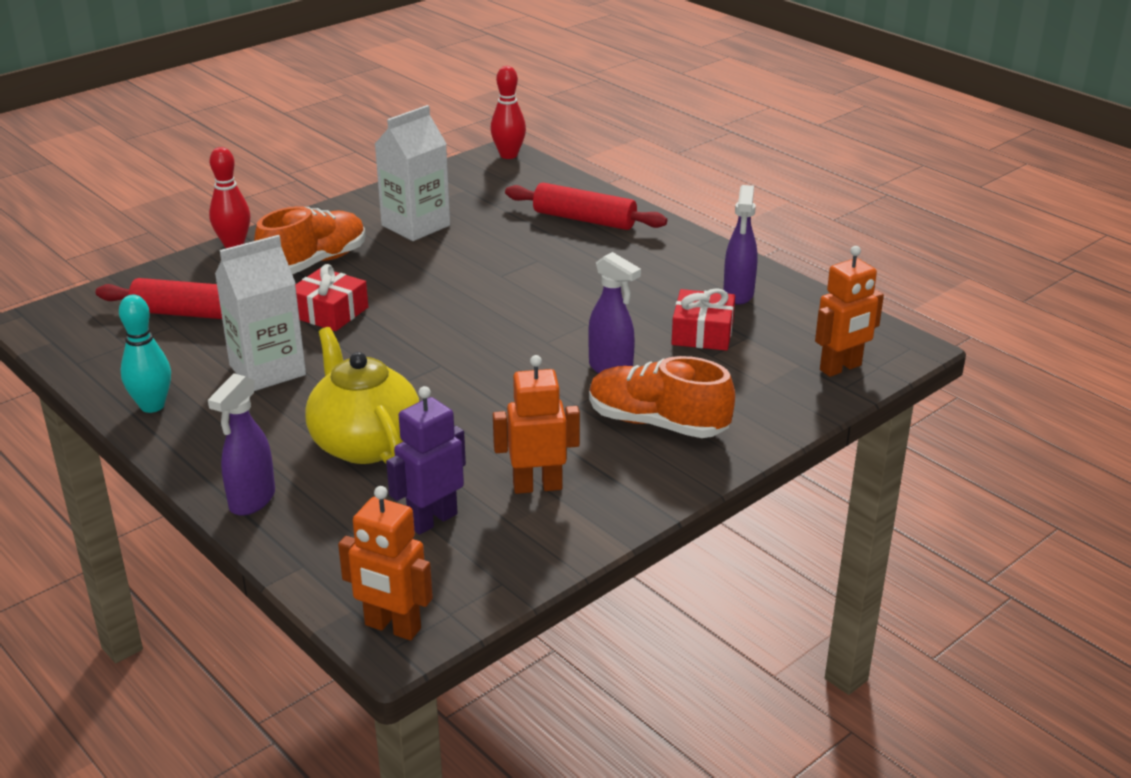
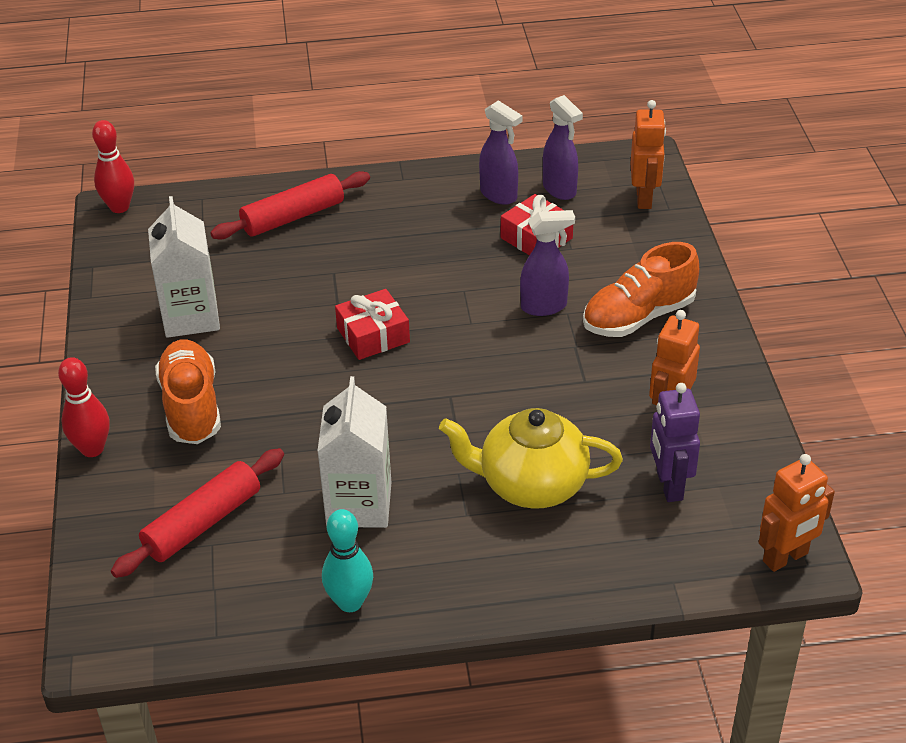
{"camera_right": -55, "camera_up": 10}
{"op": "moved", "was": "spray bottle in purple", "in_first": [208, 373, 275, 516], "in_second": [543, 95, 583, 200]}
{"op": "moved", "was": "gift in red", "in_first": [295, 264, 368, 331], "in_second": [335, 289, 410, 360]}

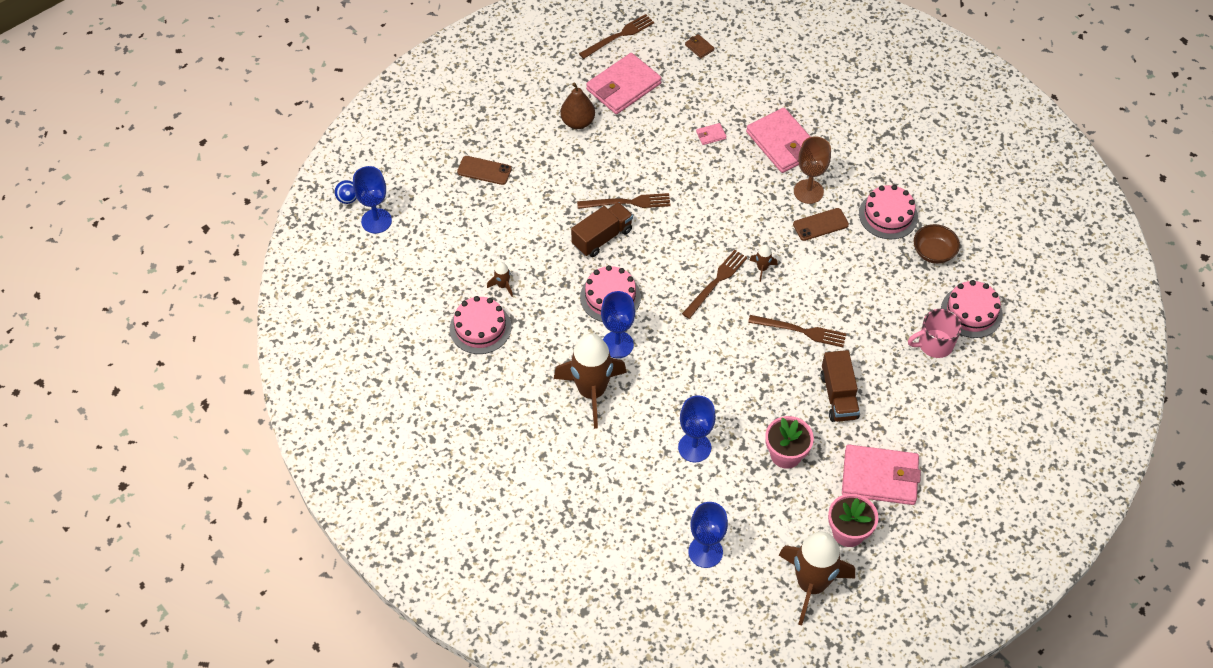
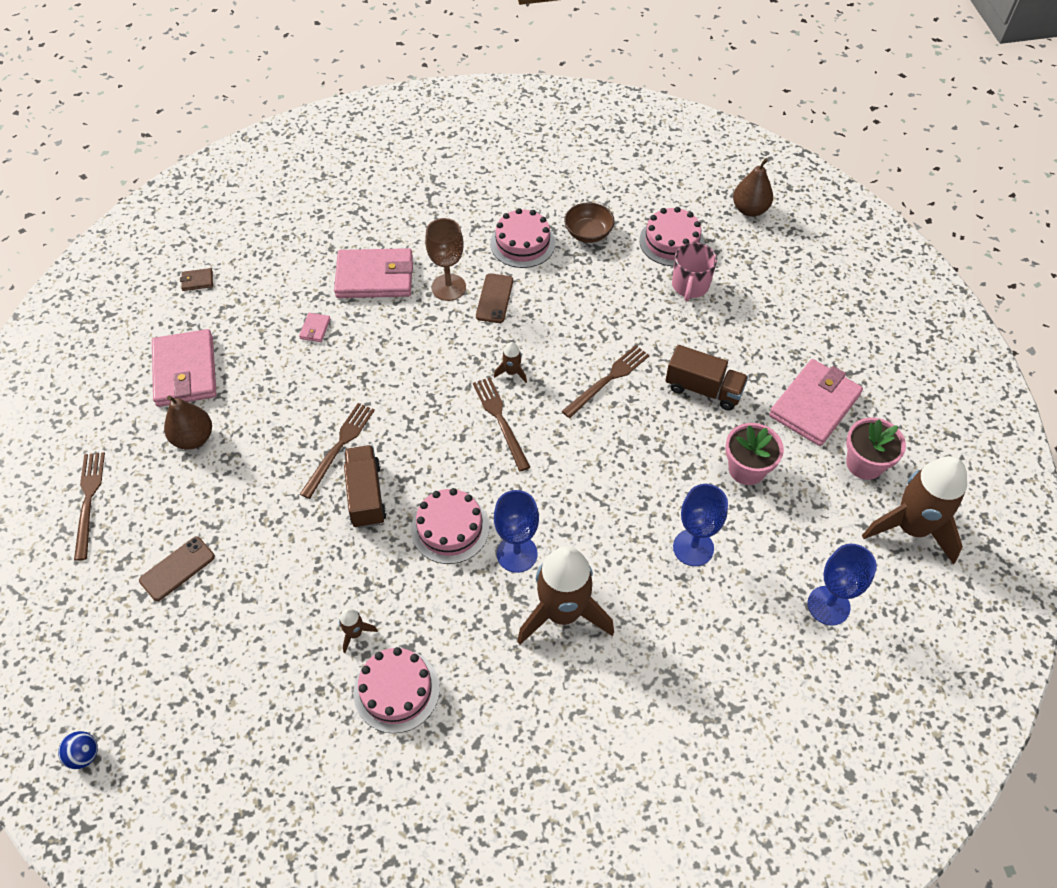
{"camera_right": -60, "camera_up": 0}
{"op": "removed", "was": "goblet in blue", "in_first": [353, 166, 392, 234]}
{"op": "moved", "was": "fork in brown", "in_first": [579, 14, 654, 59], "in_second": [74, 452, 105, 561]}
{"op": "added", "now": "pear in brown", "in_second": [733, 158, 773, 217]}

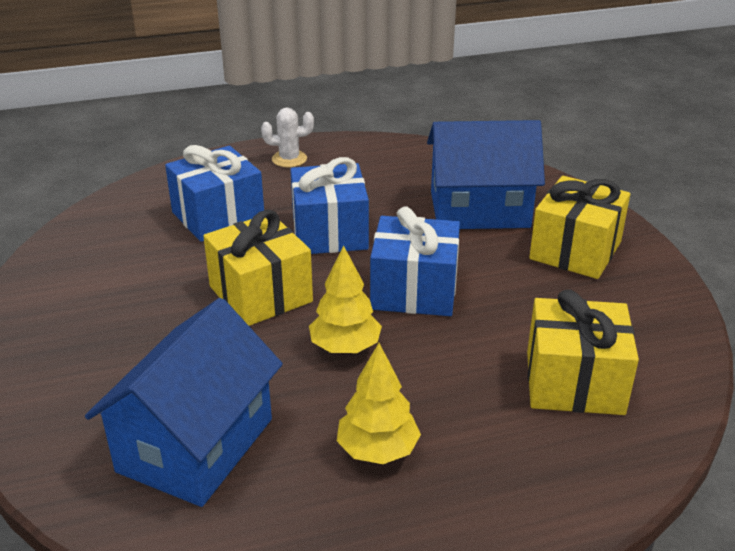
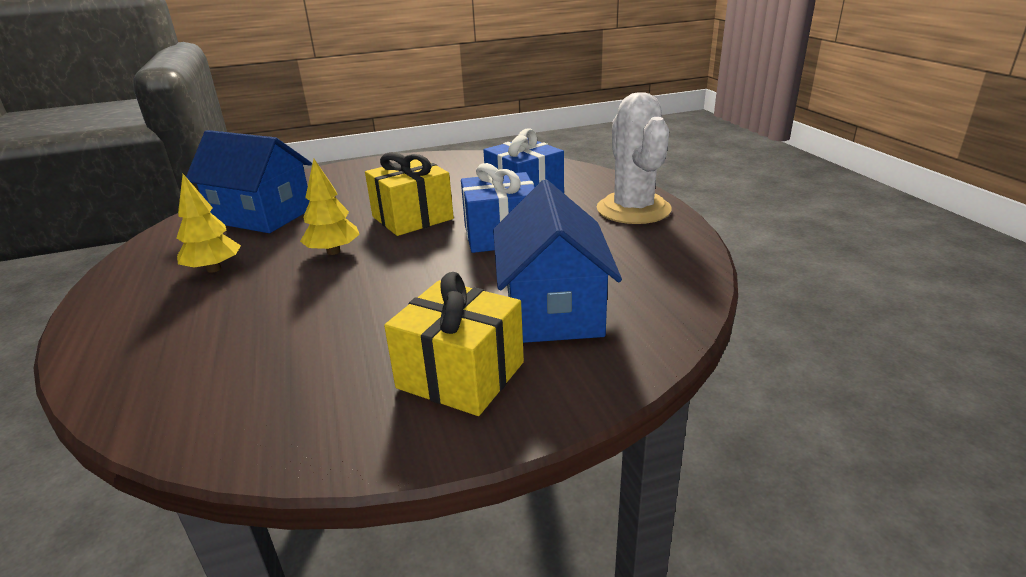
{"camera_right": 90, "camera_up": -5}
{"op": "resized", "was": "cactus in white", "in_first": [261, 108, 314, 167], "in_second": [597, 92, 672, 224], "ratio": 2.11}
{"op": "removed", "was": "gift in blue", "in_first": [370, 206, 460, 316]}
{"op": "removed", "was": "gift in yellow", "in_first": [527, 290, 639, 415]}

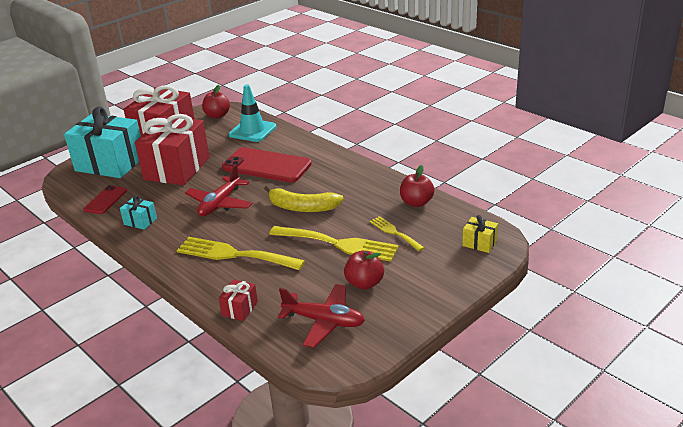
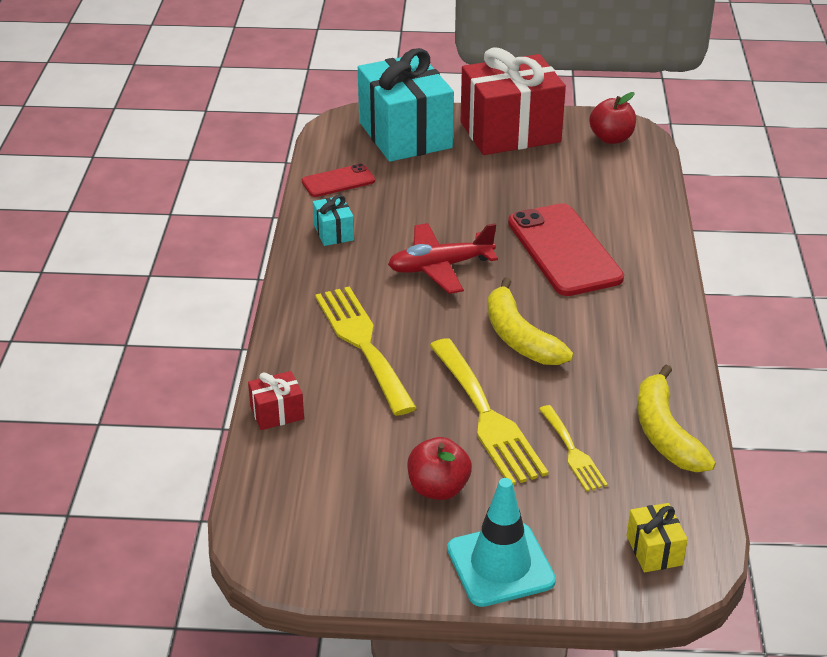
{"camera_right": 45, "camera_up": 5}
{"op": "removed", "was": "gift in red", "in_first": [135, 114, 210, 185]}
{"op": "moved", "was": "traffic cone in turquoise", "in_first": [229, 84, 277, 142], "in_second": [447, 478, 556, 607]}
{"op": "removed", "was": "plane in red", "in_first": [278, 284, 365, 348]}
{"op": "turned", "was": "fork in yellow", "in_first": [369, 216, 424, 251], "in_second": [539, 405, 608, 492], "clockwise": 150}
{"op": "replaced", "was": "apple in red", "now": "banana in yellow", "in_first": [400, 165, 435, 207], "in_second": [637, 365, 716, 472]}

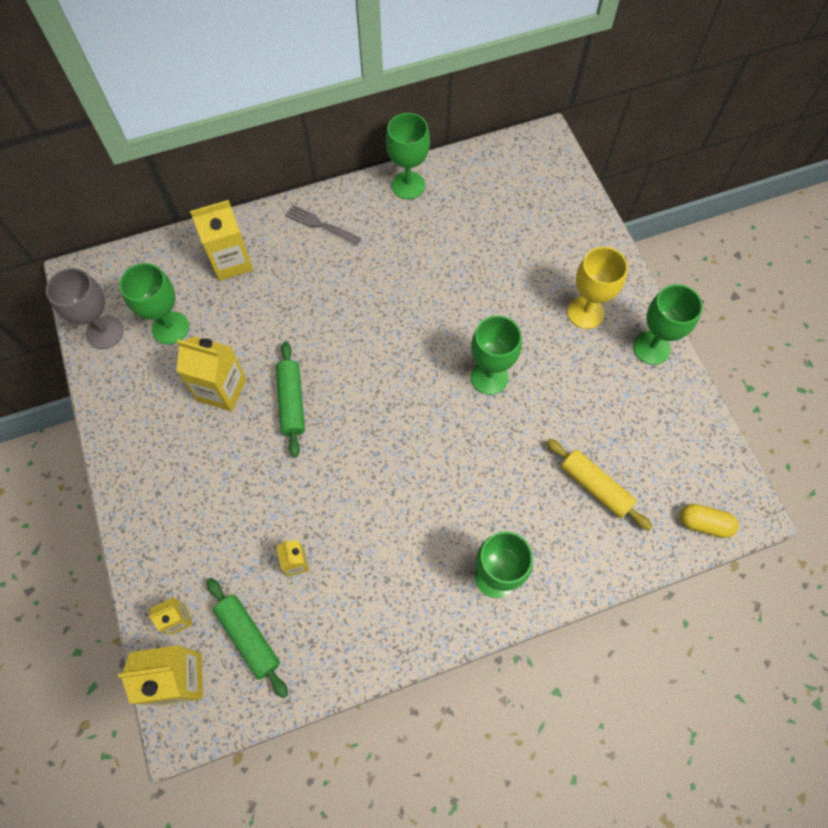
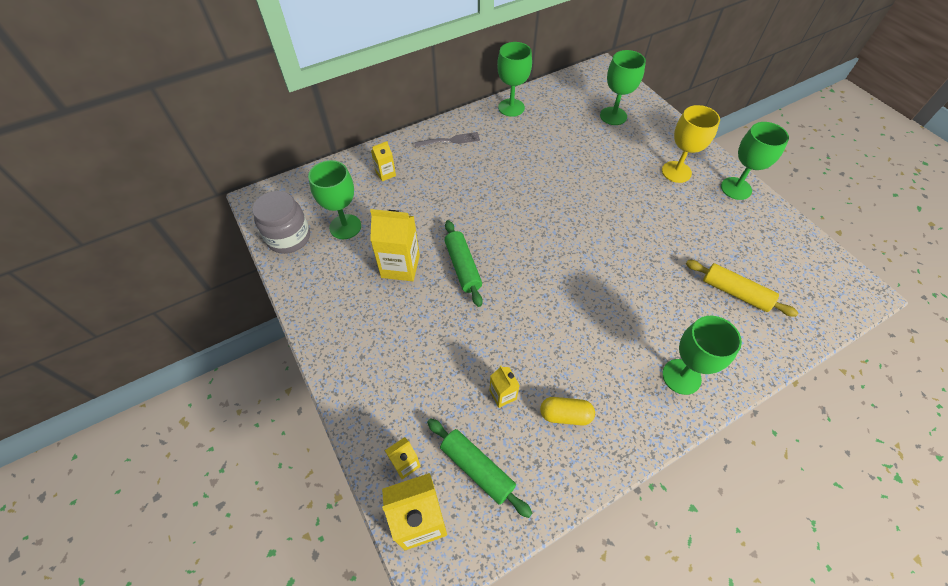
{"camera_right": -10, "camera_up": -10}
{"op": "replaced", "was": "goblet in grey", "now": "jar in grey", "in_first": [46, 268, 124, 349], "in_second": [252, 191, 310, 254]}
{"op": "resized", "was": "carton in yellow", "in_first": [190, 200, 253, 281], "in_second": [371, 141, 396, 182], "ratio": 0.53}
{"op": "turned", "was": "fork in grey", "in_first": [285, 205, 361, 245], "in_second": [414, 132, 480, 148], "clockwise": 150}
{"op": "moved", "was": "goblet in green", "in_first": [470, 316, 522, 395], "in_second": [600, 50, 646, 125]}
{"op": "moved", "was": "capsule in yellow", "in_first": [680, 504, 739, 538], "in_second": [540, 397, 595, 426]}

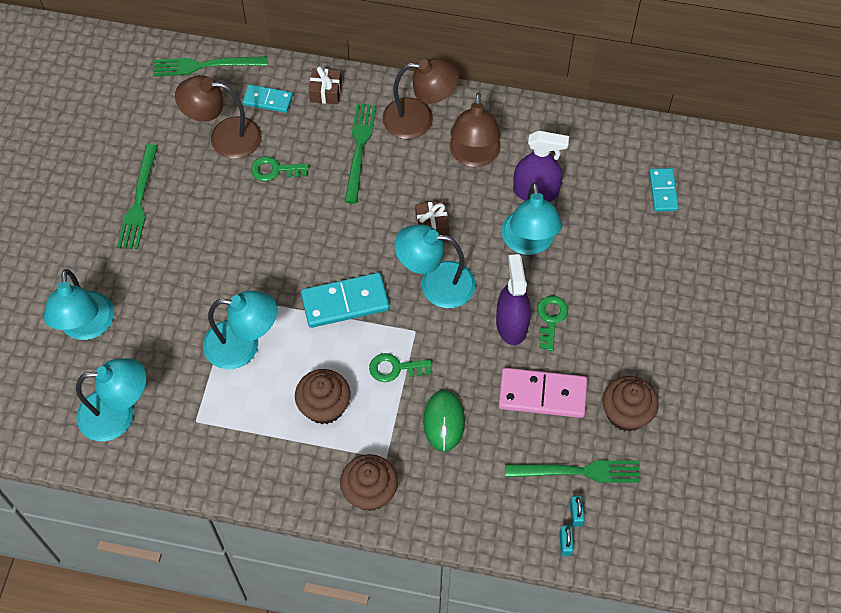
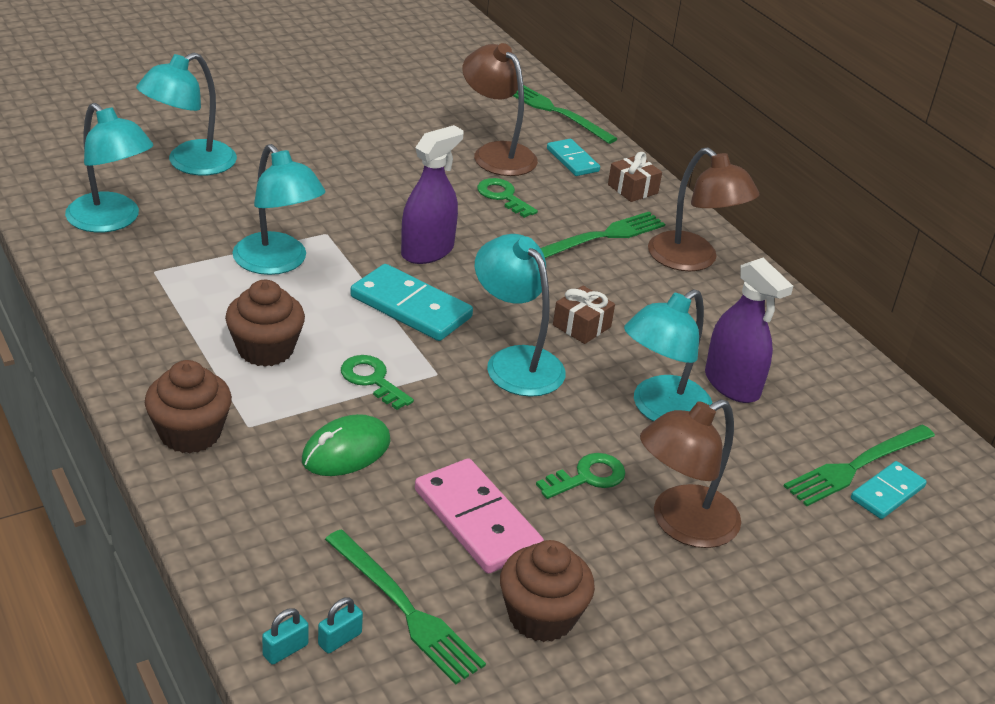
{"camera_right": 45, "camera_up": -25}
{"op": "moved", "was": "fork in green", "in_first": [117, 144, 158, 250], "in_second": [784, 424, 935, 506]}
{"op": "moved", "was": "lamp in brown", "in_first": [450, 92, 501, 167], "in_second": [640, 399, 741, 548]}
{"op": "moved", "was": "spray bottle in purple", "in_first": [496, 254, 531, 345], "in_second": [401, 125, 464, 264]}

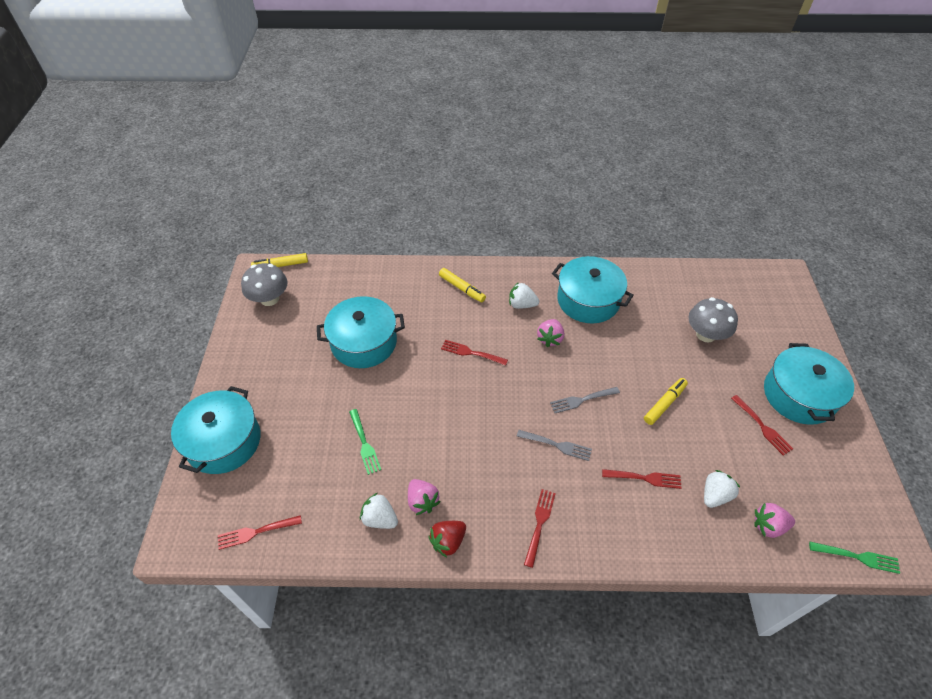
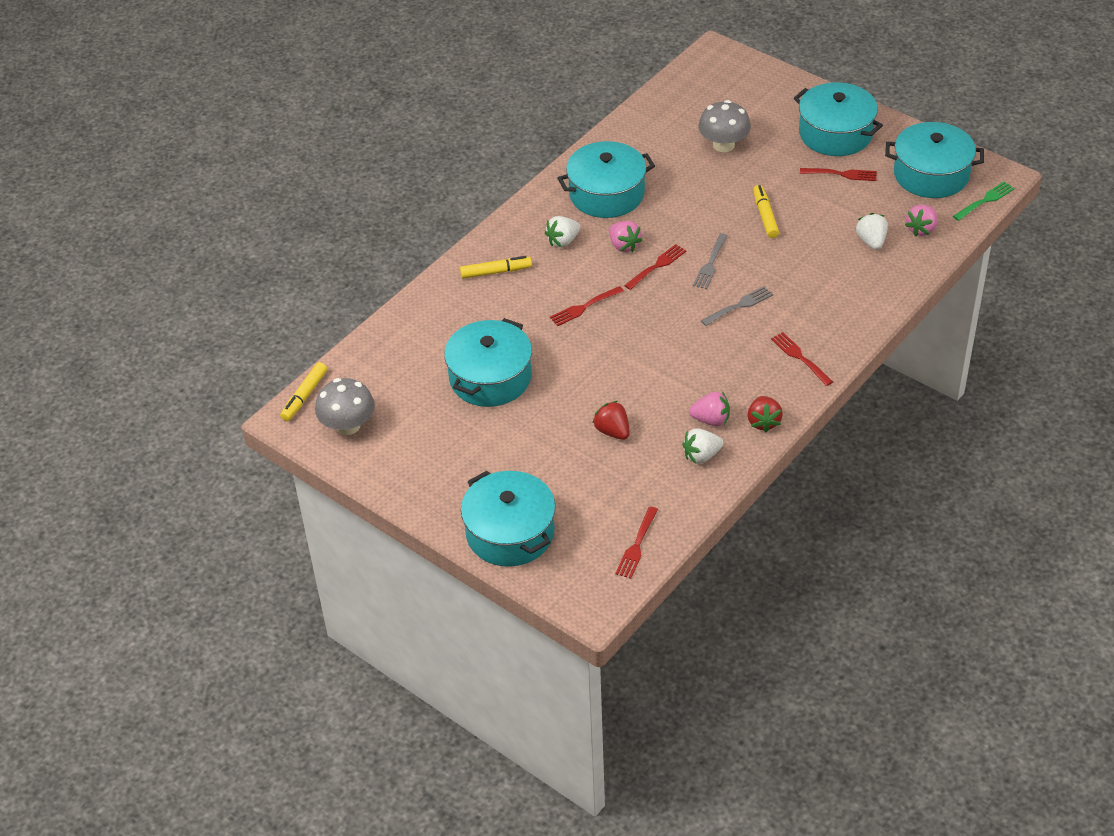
{"camera_right": -50, "camera_up": -5}
{"op": "replaced", "was": "fork in green", "now": "strawberry in red", "in_first": [349, 409, 381, 475], "in_second": [592, 401, 630, 440]}
{"op": "moved", "was": "fork in red", "in_first": [602, 469, 682, 489], "in_second": [624, 244, 687, 290]}
{"op": "added", "now": "pot in turquoise", "in_second": [885, 122, 984, 198]}

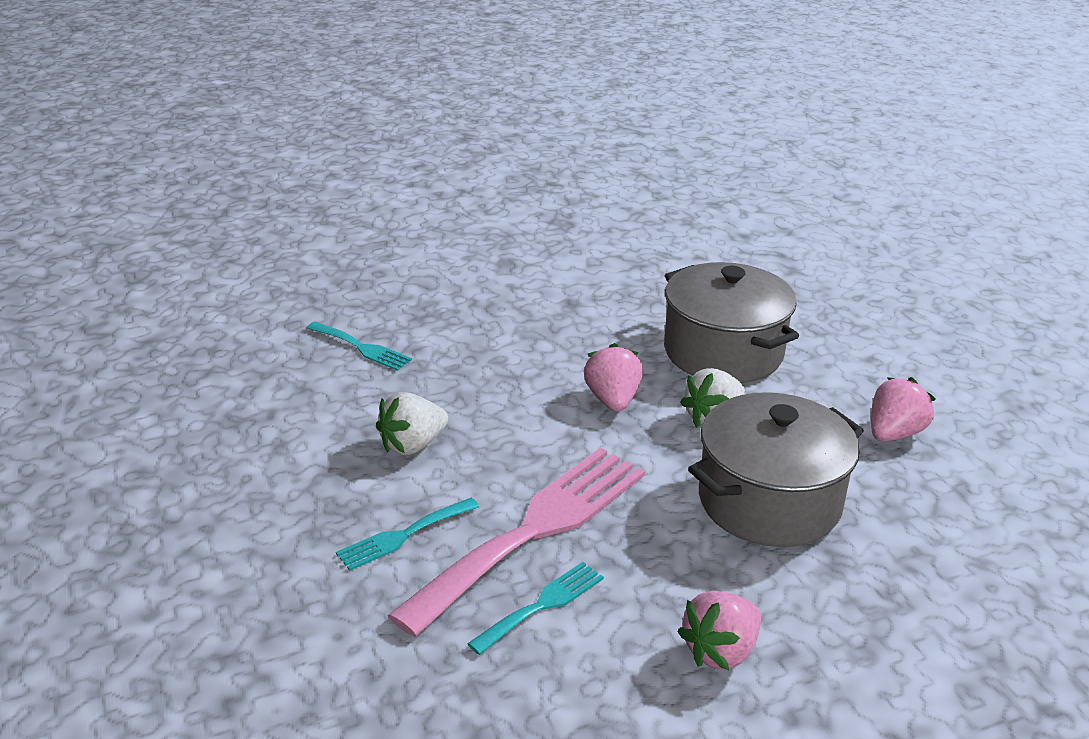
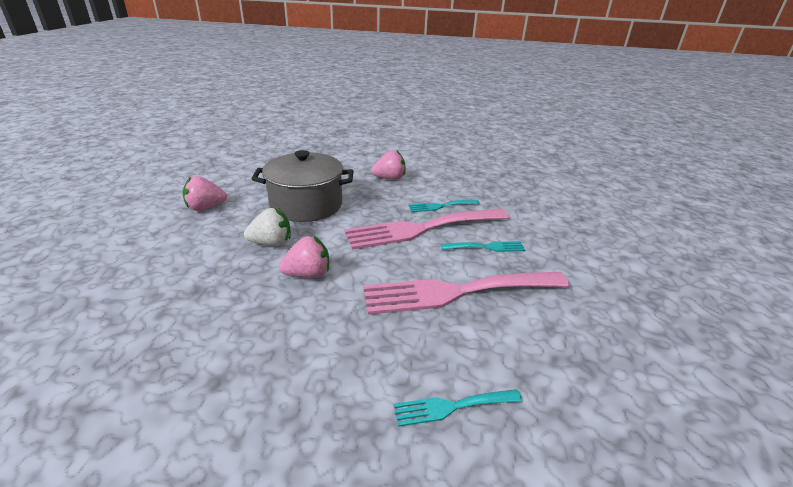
{"camera_right": -150, "camera_up": 0}
{"op": "turned", "was": "fork in turquoise", "in_first": [307, 322, 412, 371], "in_second": [394, 389, 522, 427], "clockwise": -75}
{"op": "replaced", "was": "strawberry in white", "now": "fork in pink", "in_first": [376, 392, 448, 455], "in_second": [363, 272, 570, 315]}
{"op": "turned", "was": "strawberry in pink", "in_first": [584, 343, 643, 412], "in_second": [279, 236, 329, 278], "clockwise": -135}
{"op": "removed", "was": "pot in grey", "in_first": [664, 262, 799, 383]}

